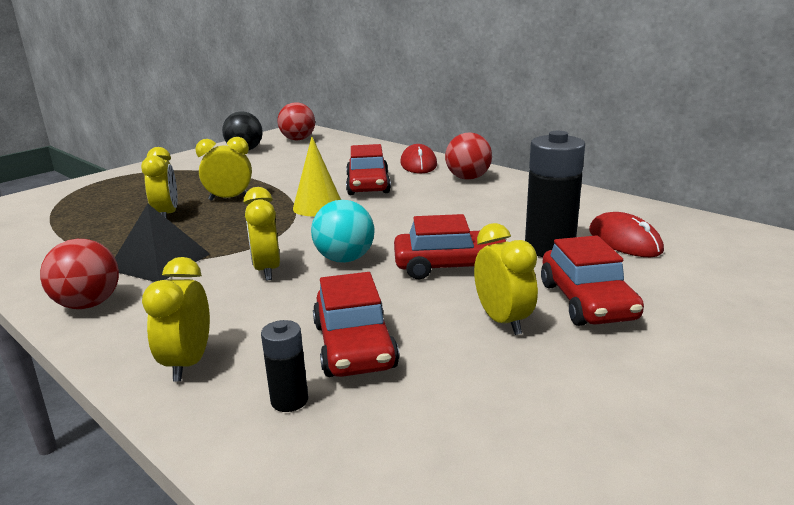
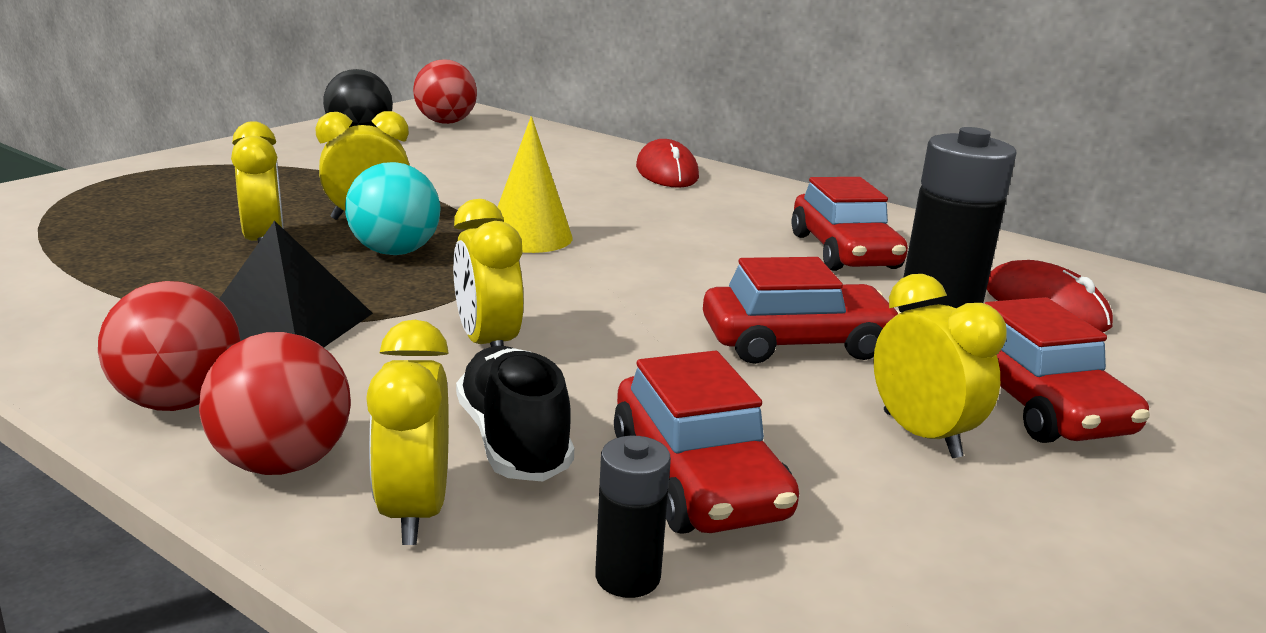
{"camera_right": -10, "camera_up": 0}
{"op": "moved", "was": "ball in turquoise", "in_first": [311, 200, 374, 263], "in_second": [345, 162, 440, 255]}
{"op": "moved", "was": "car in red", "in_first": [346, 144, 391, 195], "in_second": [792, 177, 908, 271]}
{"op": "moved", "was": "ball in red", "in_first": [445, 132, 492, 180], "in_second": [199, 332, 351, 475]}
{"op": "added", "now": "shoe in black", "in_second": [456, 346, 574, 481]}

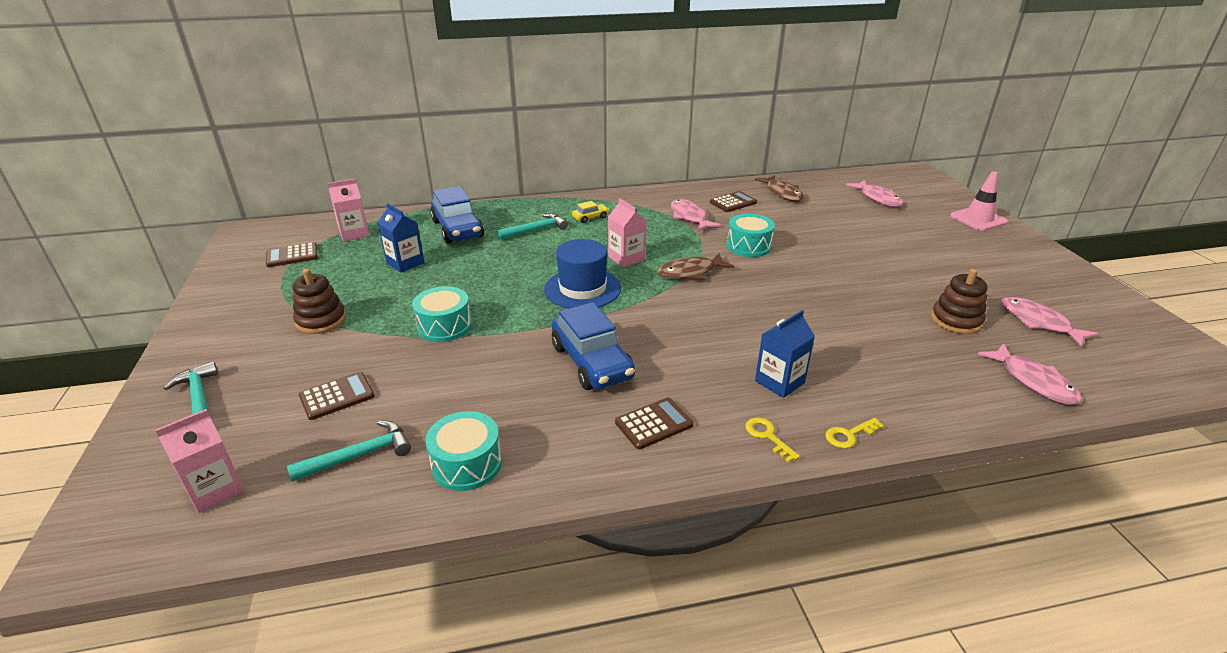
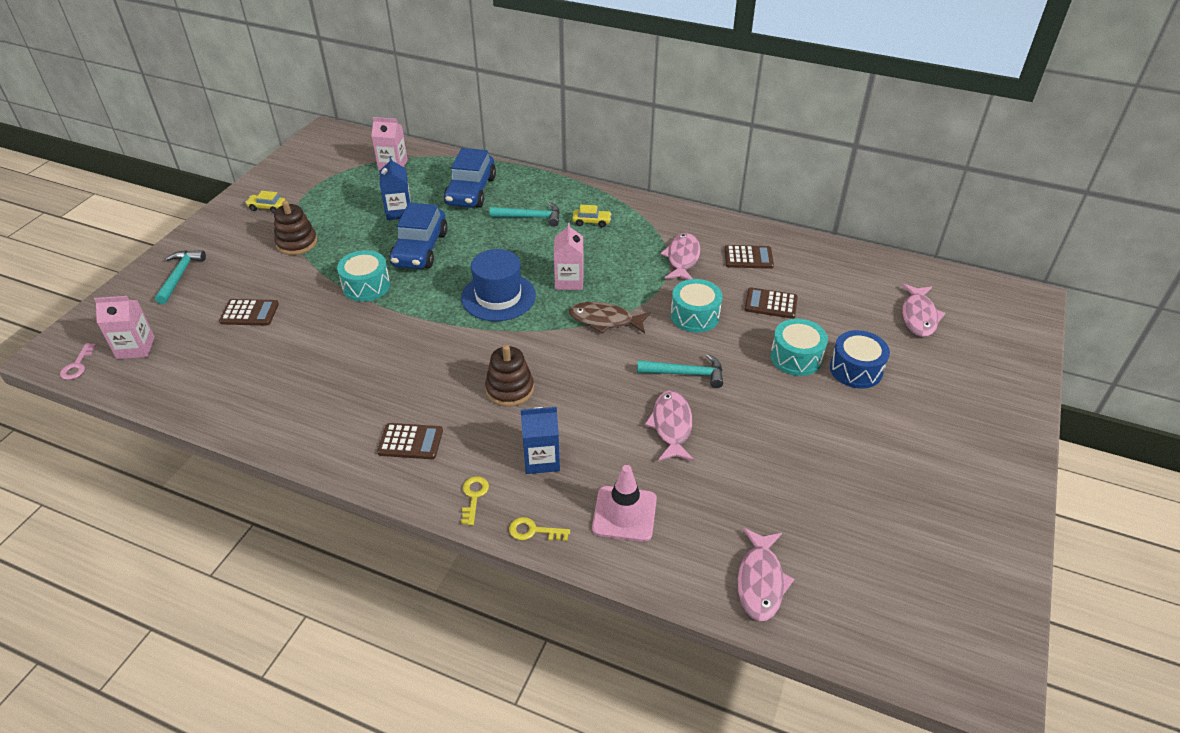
{"camera_right": 35, "camera_up": 10}
{"op": "moved", "was": "calculator in brown", "in_first": [266, 242, 318, 267], "in_second": [745, 287, 798, 319]}
{"op": "moved", "was": "hammer in turquoise", "in_first": [287, 420, 411, 482], "in_second": [637, 354, 723, 388]}
{"op": "moved", "was": "drum in turquoise", "in_first": [425, 411, 502, 491], "in_second": [770, 319, 828, 376]}
{"op": "moved", "was": "car in blue", "in_first": [552, 302, 635, 390], "in_second": [389, 203, 448, 269]}
{"op": "removed", "was": "fish in brown", "in_first": [755, 175, 804, 201]}
{"op": "moved", "was": "stacking toy in brown", "in_first": [931, 269, 988, 334], "in_second": [485, 345, 534, 407]}
{"op": "moved", "was": "traffic cone in pink", "in_first": [950, 172, 1008, 231], "in_second": [592, 465, 657, 542]}
{"op": "moved", "was": "fish in pink", "in_first": [1001, 297, 1099, 347], "in_second": [645, 390, 694, 461]}
{"op": "added", "now": "key in pink", "in_second": [60, 343, 96, 380]}
{"op": "added", "now": "car in yellow", "in_second": [245, 191, 286, 213]}
{"op": "added", "now": "drum in blue", "in_second": [830, 330, 890, 389]}

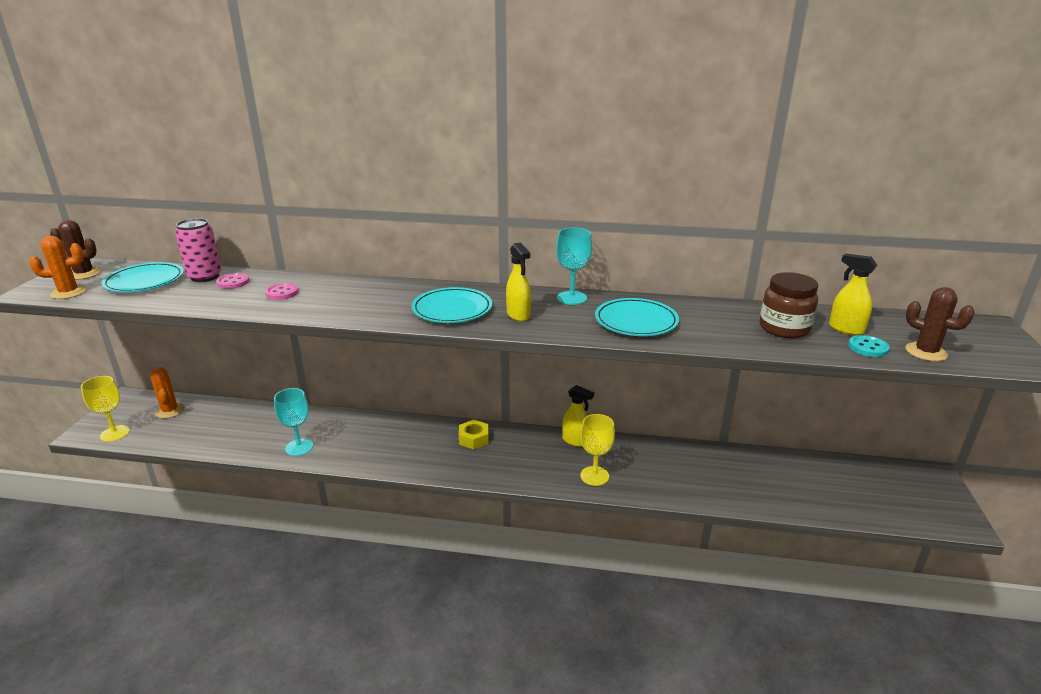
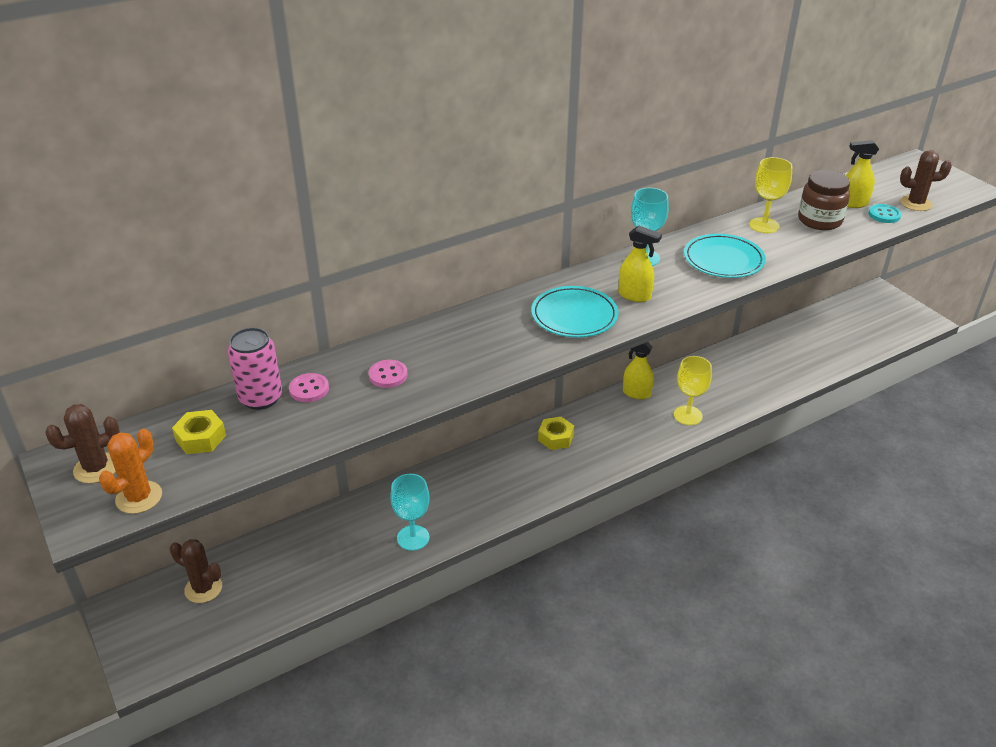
{"camera_right": -40, "camera_up": 10}
{"op": "moved", "was": "goblet in yellow", "in_first": [81, 376, 130, 442], "in_second": [749, 157, 792, 233]}
{"op": "replaced", "was": "plate in turquoise", "now": "nut in yellow", "in_first": [101, 262, 184, 292], "in_second": [172, 410, 226, 454]}
{"op": "recoloured", "was": "cactus in orange", "now": "cactus in brown", "in_first": [150, 367, 185, 419], "in_second": [170, 539, 222, 603]}
{"op": "turned", "was": "spray bottle in yellow", "in_first": [562, 385, 594, 447], "in_second": [623, 342, 654, 399], "clockwise": -150}

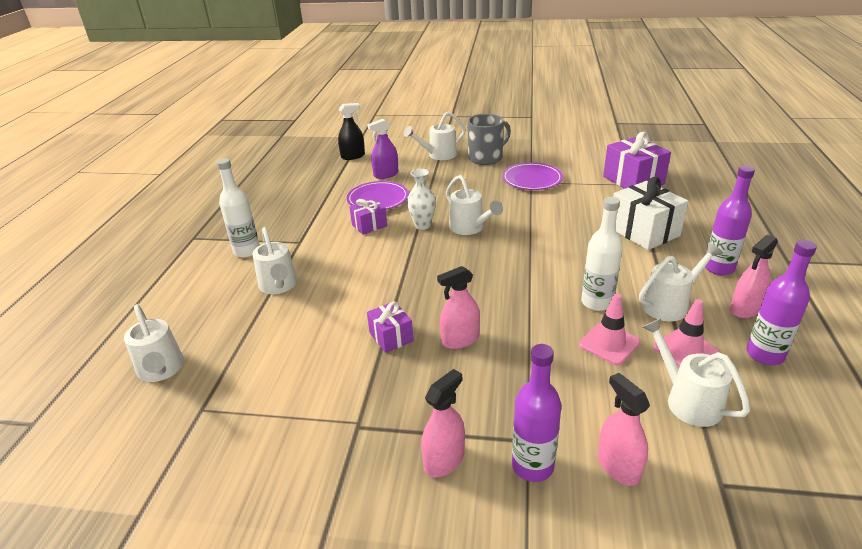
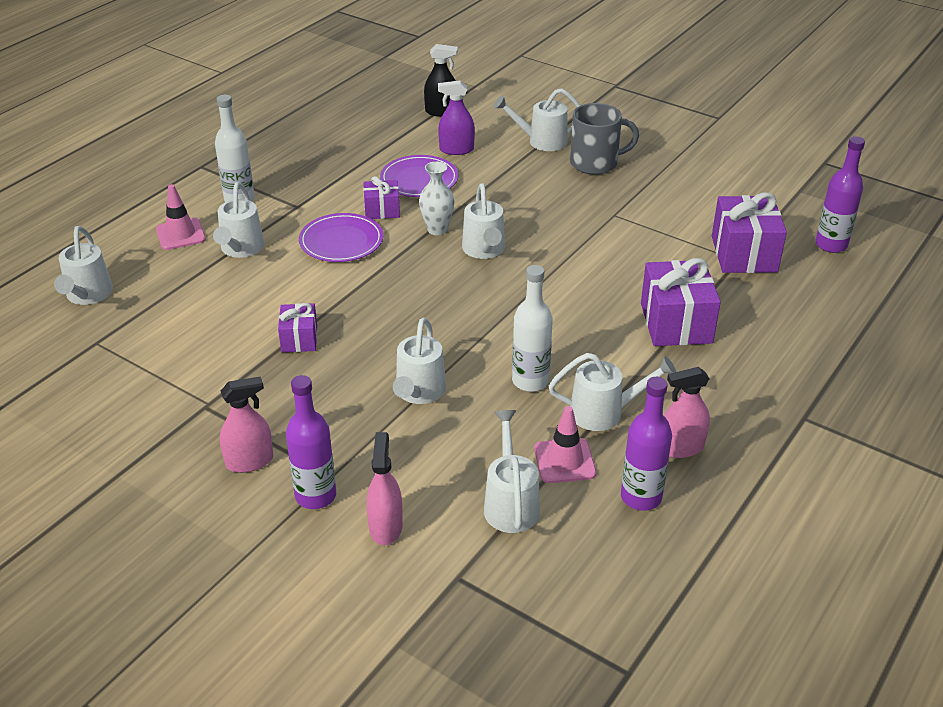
{"camera_right": 25, "camera_up": 5}
{"op": "removed", "was": "spray bottle in pink", "in_first": [437, 266, 480, 349]}
{"op": "moved", "was": "plate in purple", "in_first": [502, 162, 563, 190], "in_second": [299, 213, 383, 262]}
{"op": "moved", "was": "traffic cone in pink", "in_first": [579, 293, 640, 365], "in_second": [156, 184, 206, 250]}
{"op": "recoloured", "was": "gift in white", "now": "gift in purple", "in_first": [613, 177, 688, 250], "in_second": [641, 258, 721, 346]}
{"op": "moved", "was": "bottle in purple", "in_first": [705, 165, 755, 275], "in_second": [816, 136, 865, 253]}
{"op": "added", "now": "watering can in white", "in_second": [393, 317, 446, 404]}

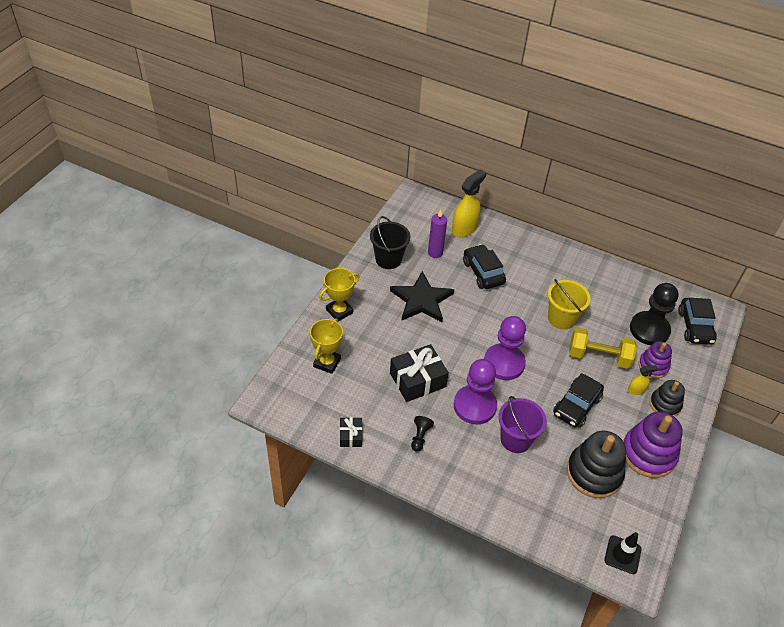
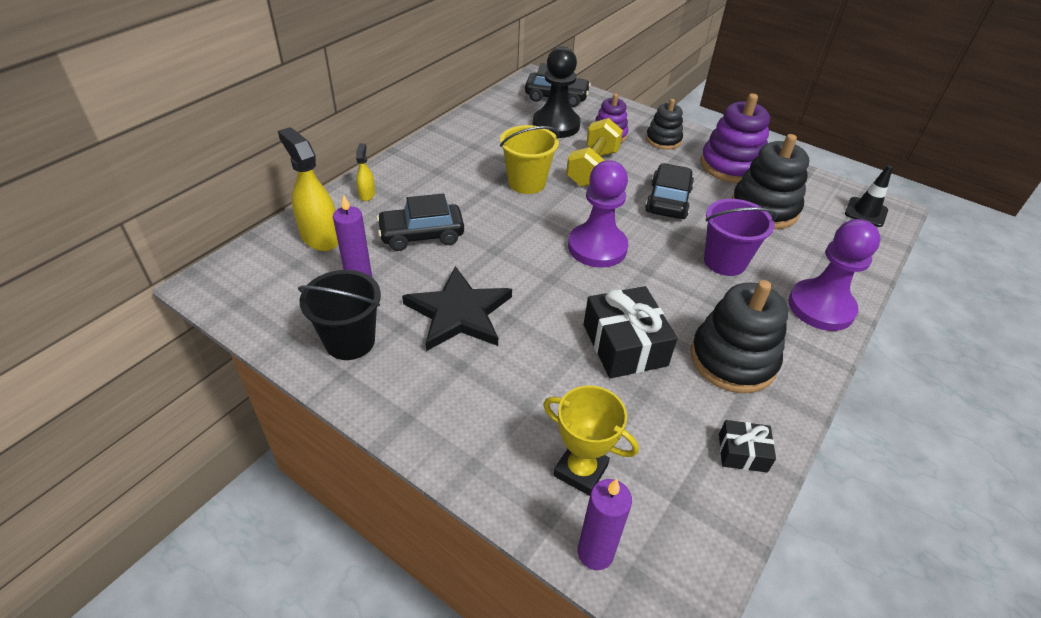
{"camera_right": -80, "camera_up": -5}
{"op": "removed", "was": "trophy in yellow", "in_first": [319, 268, 360, 321]}
{"op": "replaced", "was": "pawn in black", "now": "stacking toy in black", "in_first": [411, 416, 434, 452], "in_second": [691, 280, 788, 393]}
{"op": "moved", "was": "pawn in purple", "in_first": [454, 359, 497, 424], "in_second": [788, 219, 880, 331]}
{"op": "turned", "was": "car in black", "in_first": [553, 373, 604, 428], "in_second": [645, 163, 694, 219], "clockwise": -120}
{"op": "moved", "was": "spray bottle in yellow", "in_first": [628, 365, 658, 395], "in_second": [356, 143, 375, 201]}
{"op": "added", "now": "candle in purple", "in_second": [578, 479, 632, 570]}

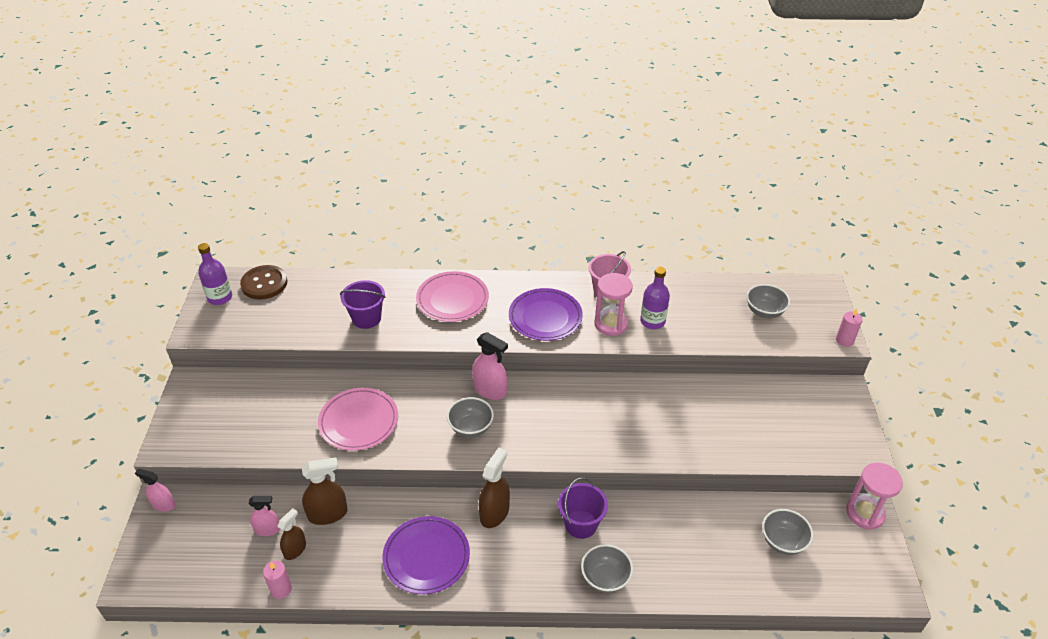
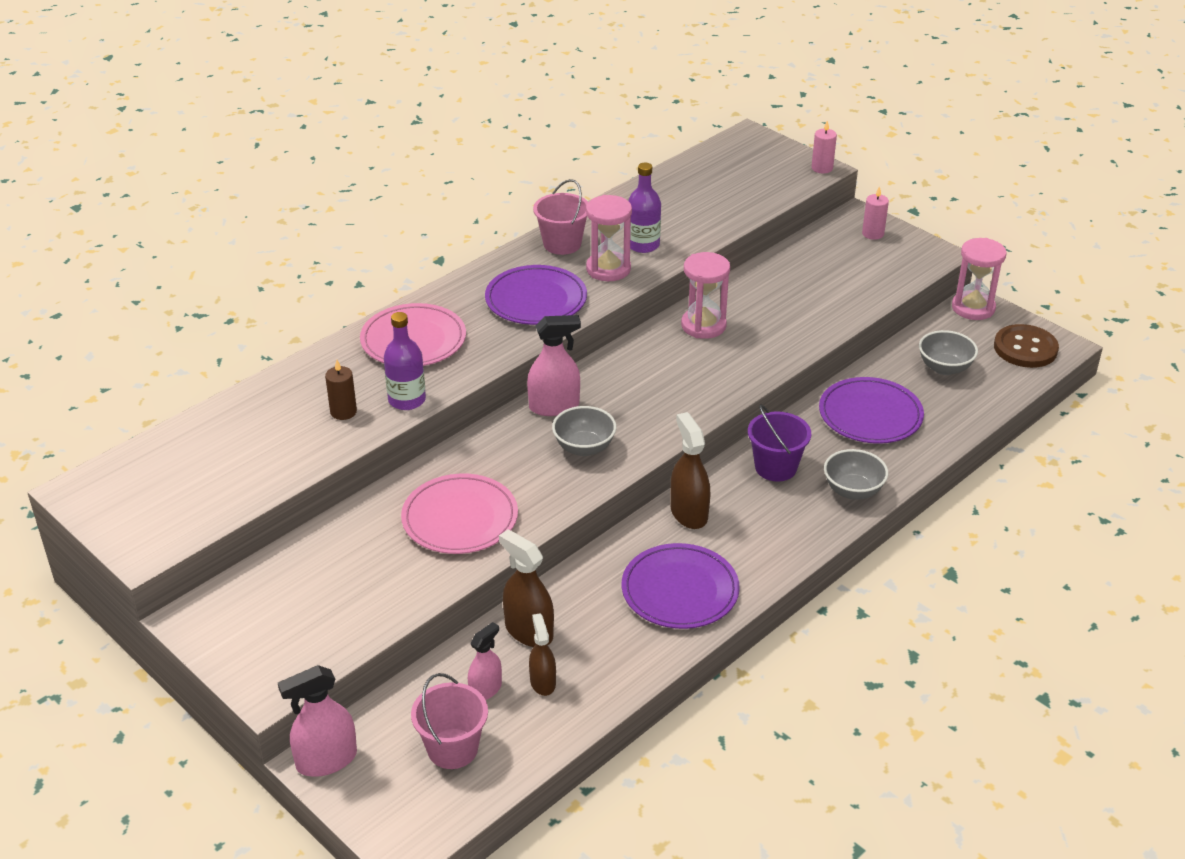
{"camera_right": -45, "camera_up": -5}
{"op": "resized", "was": "spray bottle in pink", "in_first": [135, 469, 175, 512], "in_second": [278, 665, 357, 777], "ratio": 1.54}
{"op": "moved", "was": "bottle in purple", "in_first": [198, 243, 232, 305], "in_second": [384, 312, 426, 410]}
{"op": "moved", "was": "button in brown", "in_first": [240, 265, 287, 300], "in_second": [994, 324, 1059, 368]}
{"op": "moved", "was": "candle in pink", "in_first": [263, 561, 292, 599], "in_second": [862, 186, 889, 240]}
{"op": "turned", "was": "spray bottle in brown", "in_first": [302, 457, 348, 525], "in_second": [499, 529, 554, 647], "clockwise": -75}
{"op": "replaced", "was": "bucket in purple", "now": "candle in brown", "in_first": [340, 280, 385, 329], "in_second": [325, 360, 357, 420]}
{"op": "removed", "was": "bowl in grey", "in_first": [747, 284, 790, 318]}
{"op": "added", "now": "bucket in pink", "in_second": [411, 673, 488, 769]}
{"op": "added", "now": "hourglass in pink", "in_second": [681, 252, 730, 339]}
{"op": "added", "now": "plate in purple", "in_second": [819, 377, 924, 444]}

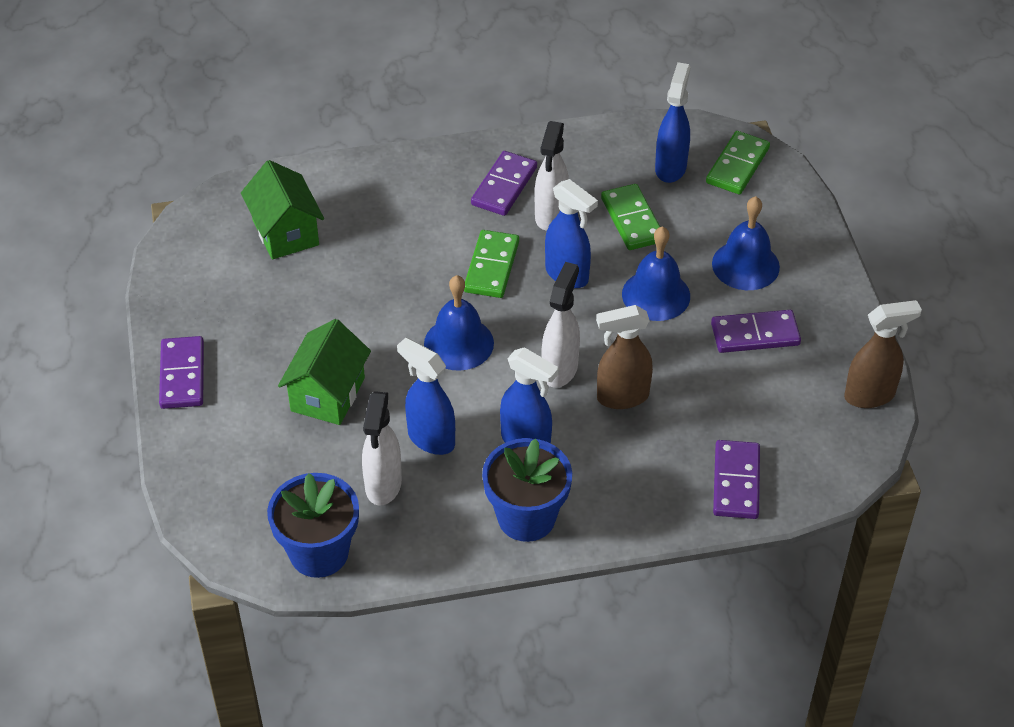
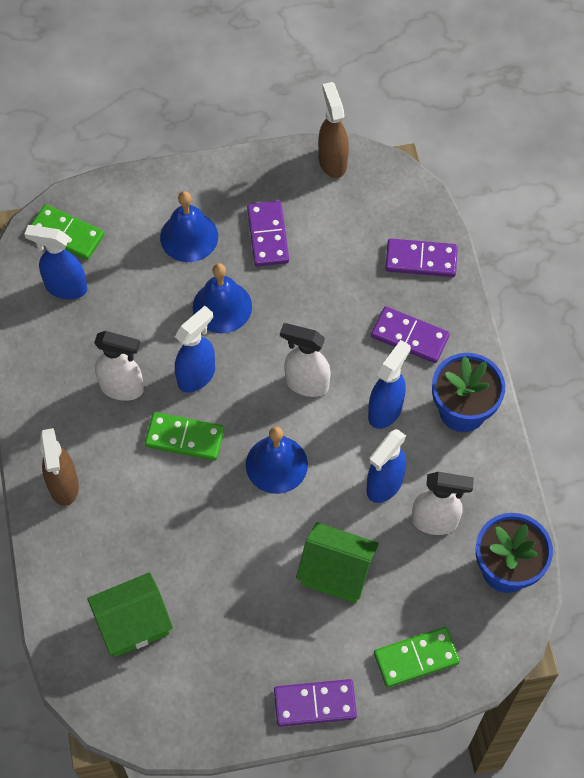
{"camera_right": -90, "camera_up": 15}
{"op": "moved", "was": "domino in purple", "in_first": [471, 151, 537, 216], "in_second": [371, 306, 450, 363]}
{"op": "moved", "was": "spray bottle in brown", "in_first": [596, 305, 653, 409], "in_second": [40, 428, 79, 506]}
{"op": "moved", "was": "domino in green", "in_first": [601, 184, 660, 250], "in_second": [374, 627, 460, 688]}

